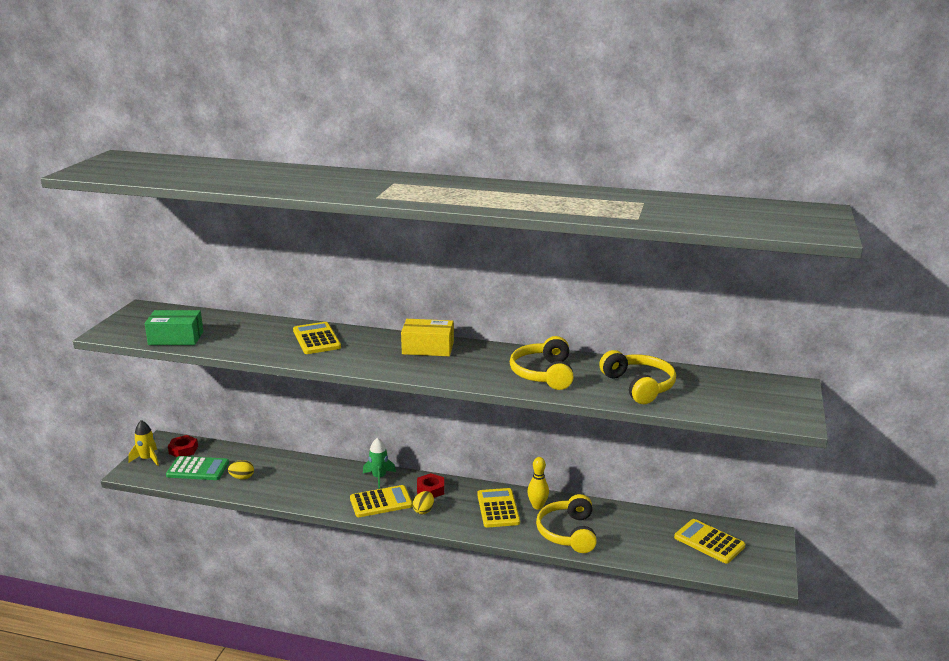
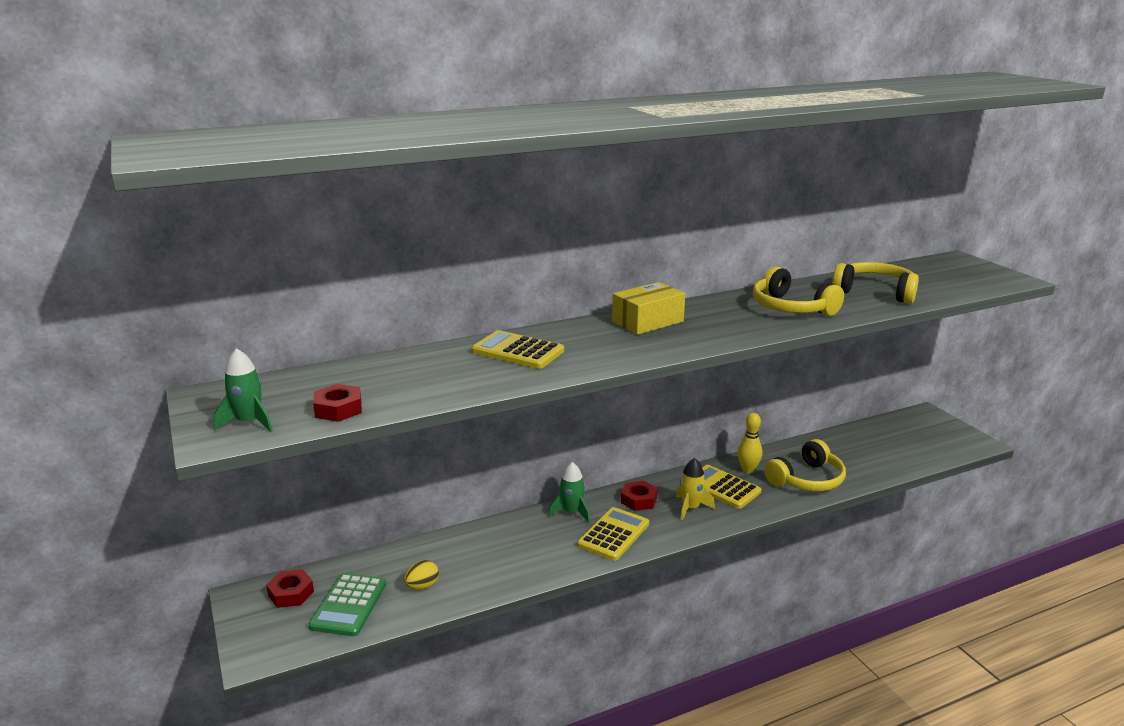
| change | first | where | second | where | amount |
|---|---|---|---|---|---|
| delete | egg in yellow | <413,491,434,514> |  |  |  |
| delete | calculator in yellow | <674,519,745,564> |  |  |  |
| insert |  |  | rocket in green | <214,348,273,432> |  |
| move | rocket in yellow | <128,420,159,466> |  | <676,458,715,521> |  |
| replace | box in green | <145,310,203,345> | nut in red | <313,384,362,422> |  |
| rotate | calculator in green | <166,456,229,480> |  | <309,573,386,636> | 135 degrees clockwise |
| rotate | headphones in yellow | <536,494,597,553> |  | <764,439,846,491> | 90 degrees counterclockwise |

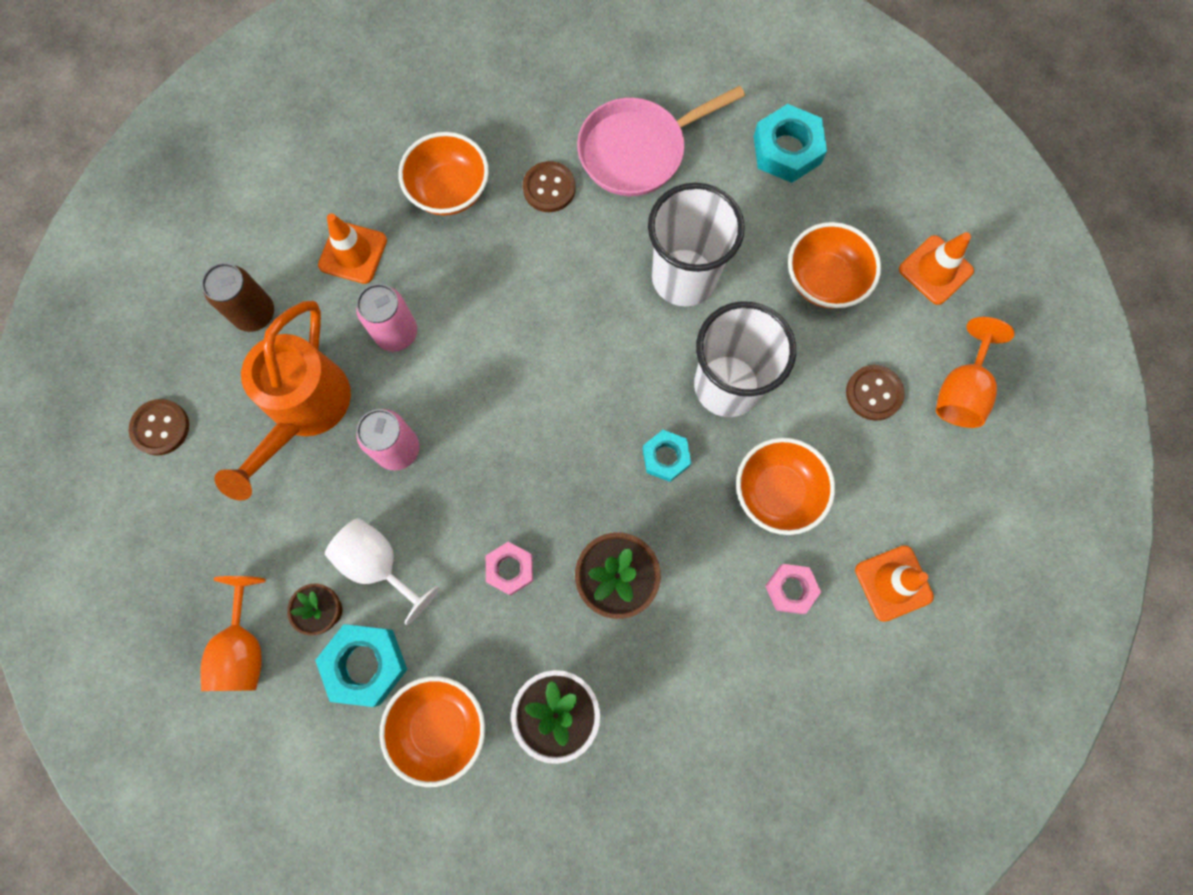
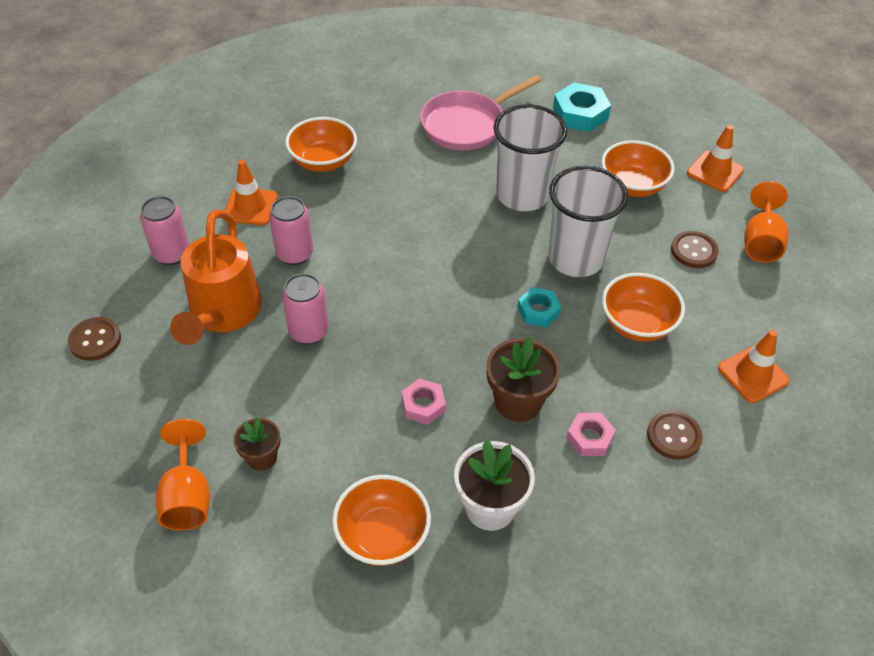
| change | first | where | second | where | amount |
|---|---|---|---|---|---|
| delete | nut in turquoise | <315,624,407,707> |  |  |  |
| delete | goblet in white | <325,518,439,625> |  |  |  |
| move | button in brown | <523,161,576,212> |  | <647,410,703,460> |  |
| move | nut in pink | <765,564,821,614> |  | <566,413,616,456> |  |
| recolor | can in brown | <202,263,274,332> | can in pink | <140,196,190,265> |  |

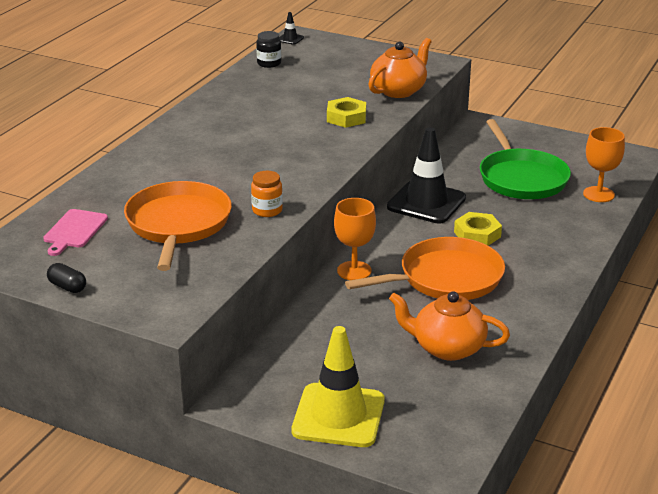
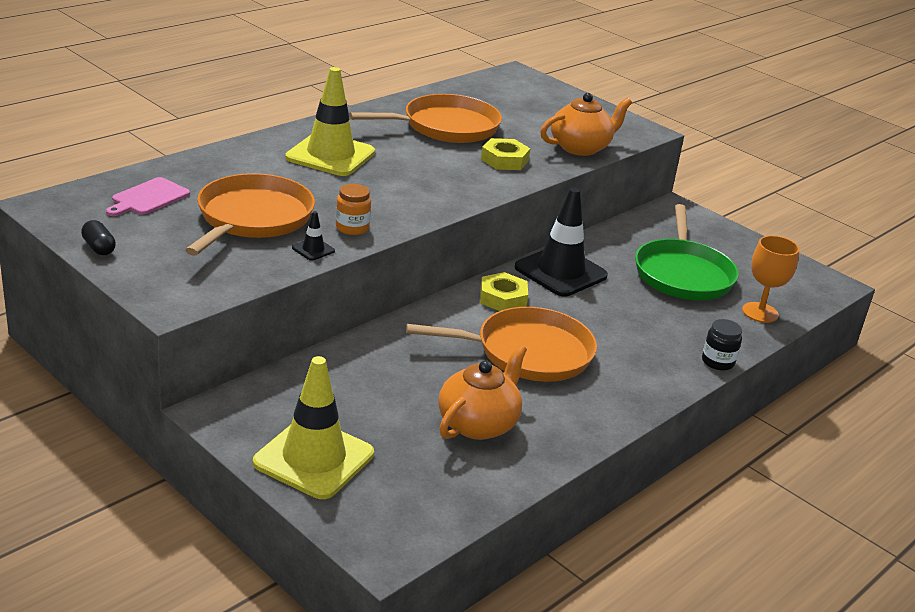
| change | first | where | second | where | amount |
|---|---|---|---|---|---|
| delete | goblet in orange | <334,198,376,280> |  |  |  |
| insert |  |  | traffic cone in yellow | <285,67,375,176> |  |
| insert |  |  | pan in orange | <349,94,502,143> |  |
| move | jar in black | <256,31,281,68> |  | <702,319,742,370> |  |
| move | traffic cone in black | <279,12,304,45> |  | <292,211,335,261> |  |
| move | nut in yellow | <454,212,502,246> |  | <480,272,528,311> |  |
| rotate | teapot in orange | <389,291,510,361> |  | <438,345,527,440> | 90 degrees clockwise |

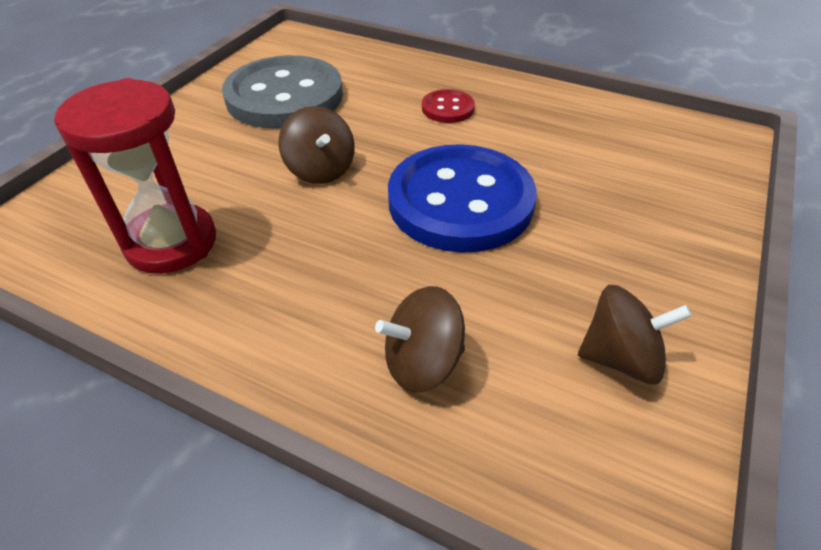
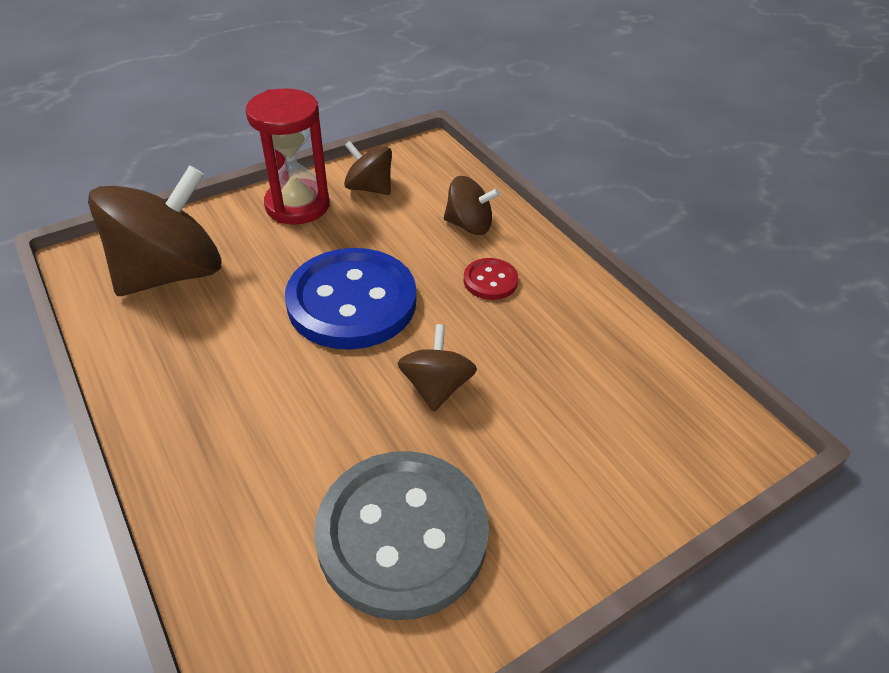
| change | first | where | second | where | amount |
|---|---|---|---|---|---|
| insert |  |  | spinning top in brown | <88,165,221,296> |  |
| move | hourglass in red | <54,78,216,274> |  | <246,88,330,225> |  |
| move | button in red | <422,89,475,123> |  | <464,258,518,300> |  |

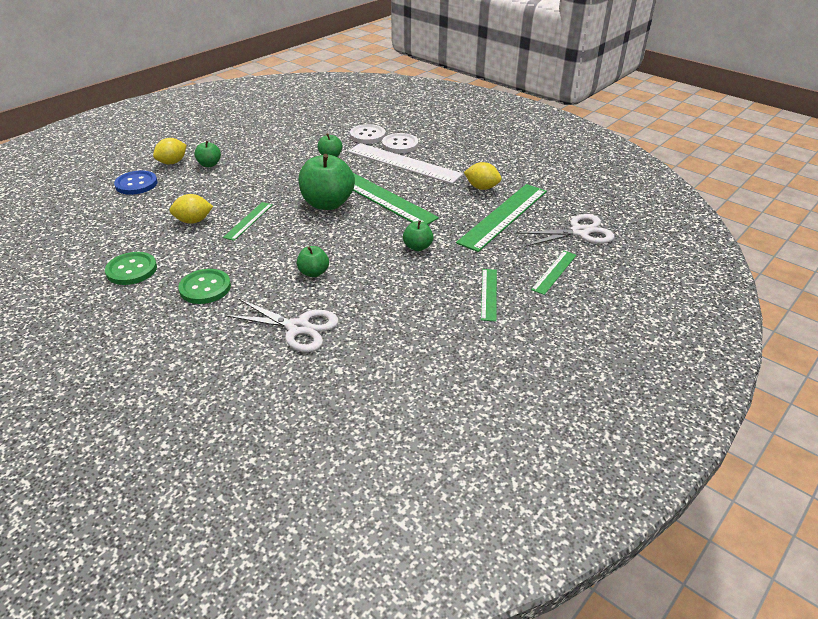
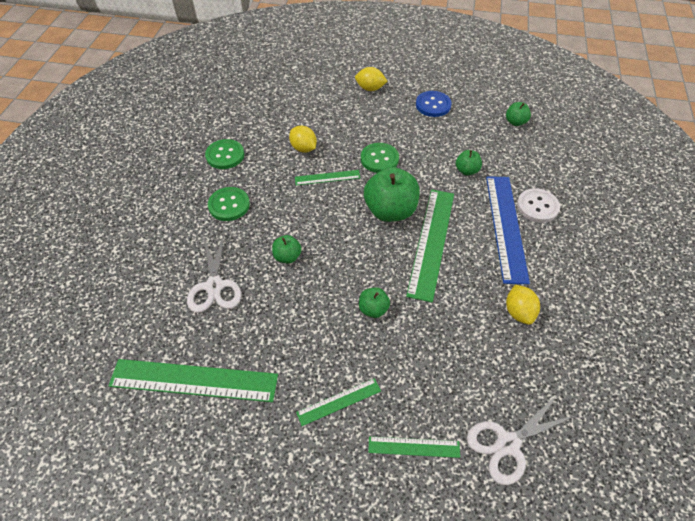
| change | first | where | second | where | amount |
|---|---|---|---|---|---|
| delete | button in white | <350,124,386,144> |  |  |  |
| insert |  |  | button in green | <361,143,399,173> |  |
| move | button in blue | <114,171,158,195> |  | <416,91,452,117> |  |
| move | apple in green | <194,141,221,167> |  | <506,102,531,126> |  |
| move | ruler in green | <456,184,547,252> |  | <108,359,278,402> |  |
| recolor | ruler in white | <348,143,463,184> | ruler in blue | <486,176,530,284> |  |
| rotate | scissors in white | <516,214,614,247> |  | <467,394,577,485> | 105 degrees clockwise |

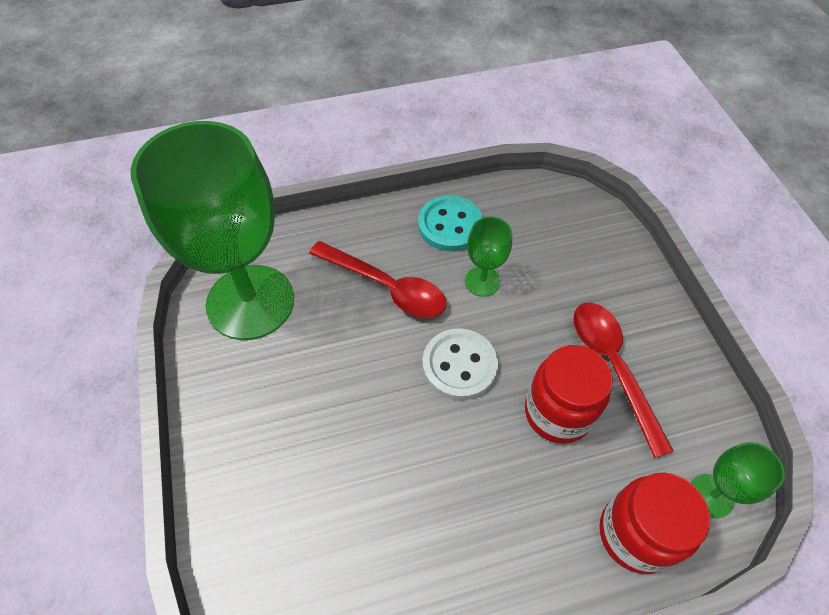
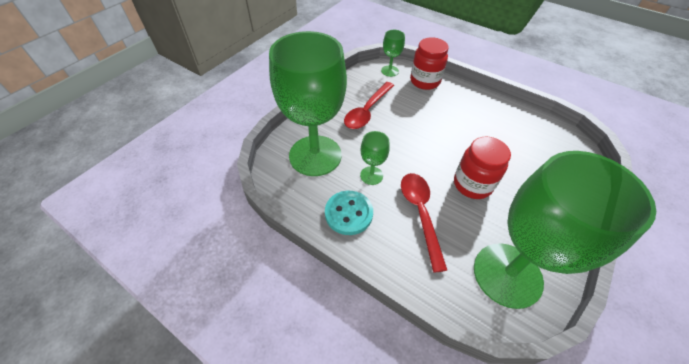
| change | first | where | second | where | amount |
|---|---|---|---|---|---|
| delete | button in white | <422,328,498,400> |  |  |  |
| insert |  |  | goblet in green | <269,31,347,176> |  |
| move | jar in red | <525,345,613,444> |  | <454,136,511,199> |  |

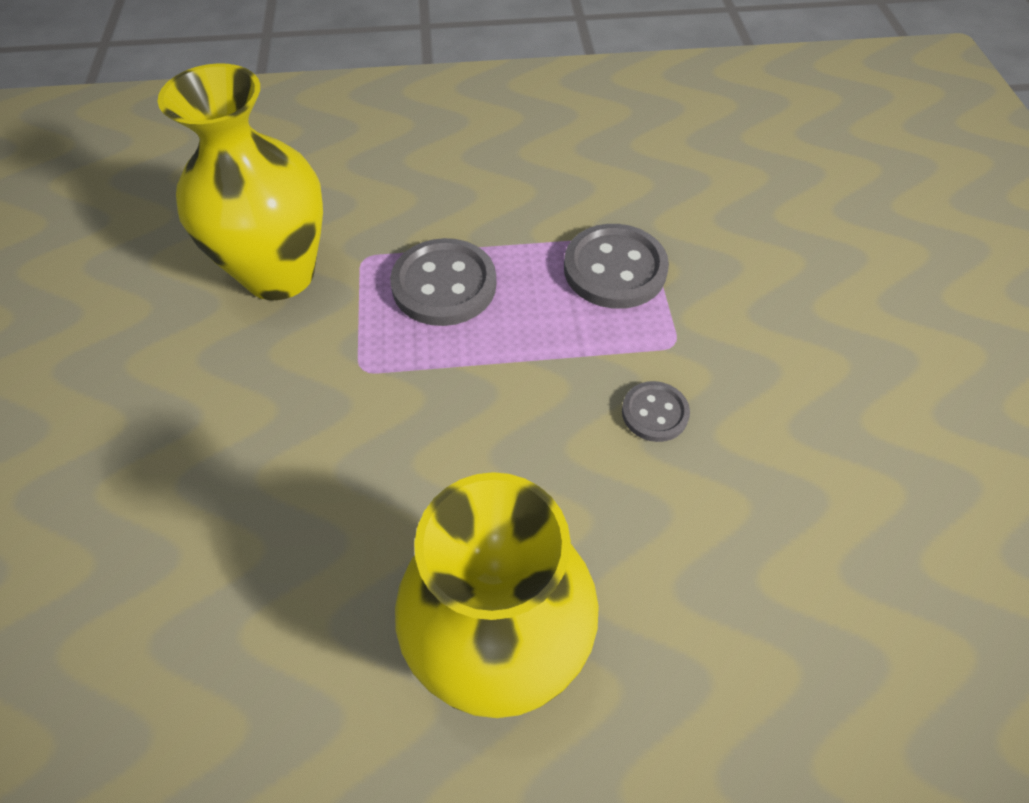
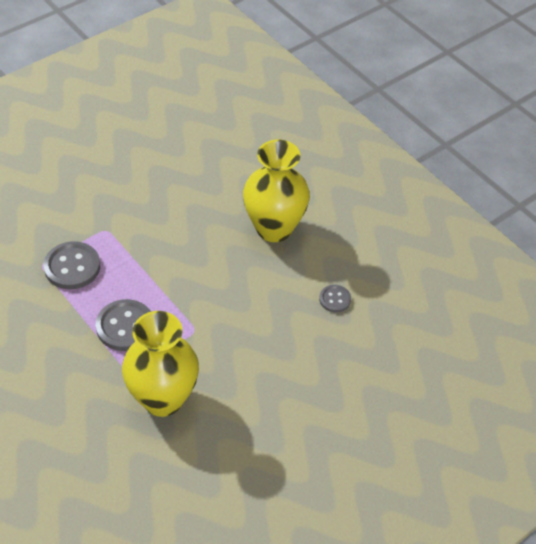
| change | first | where | second | where | amount |
|---|---|---|---|---|---|
| move | button in grey | <622,381,690,442> |  | <319,285,351,313> |  |

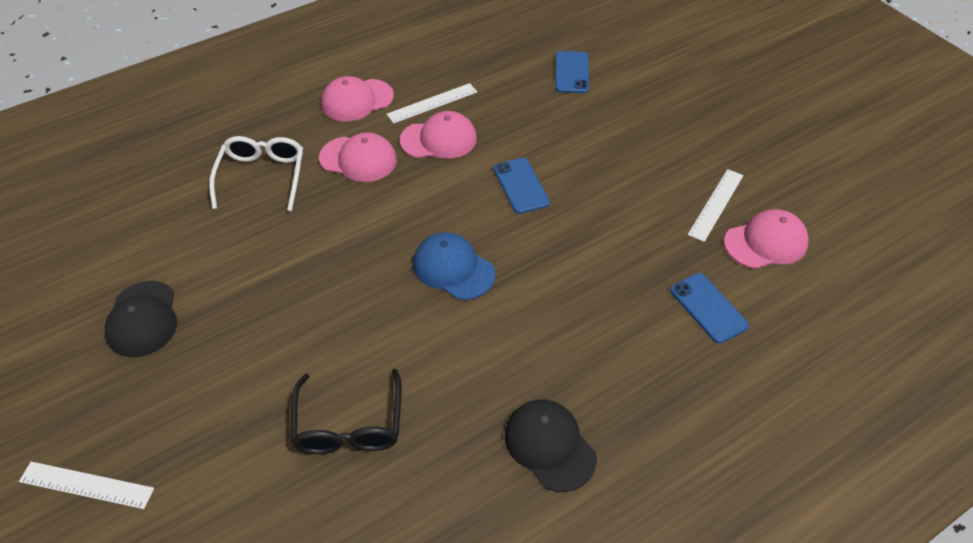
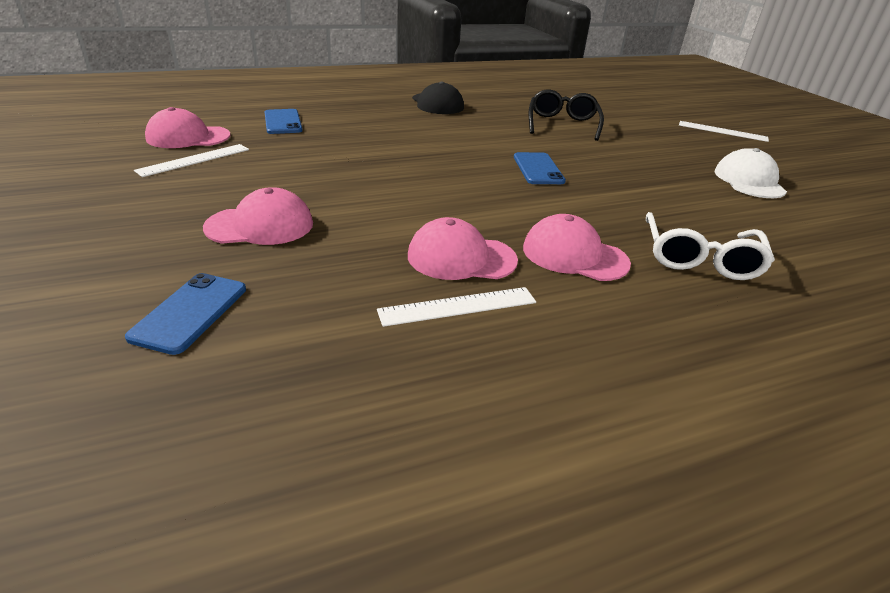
| change | first | where | second | where | amount |
|---|---|---|---|---|---|
| delete | cap in blue | <413,232,495,300> |  |  |  |
| move | cap in pink | <321,76,394,121> |  | <203,187,313,245> |  |
| move | phone in blue | <494,158,550,214> |  | <514,152,566,184> |  |
| recolor | cap in black | <105,281,177,357> | cap in white | <715,148,787,198> |  |

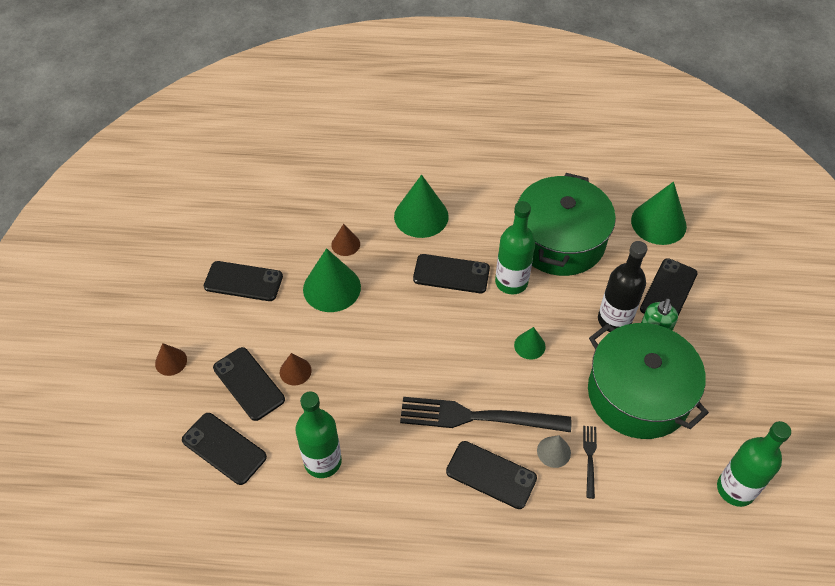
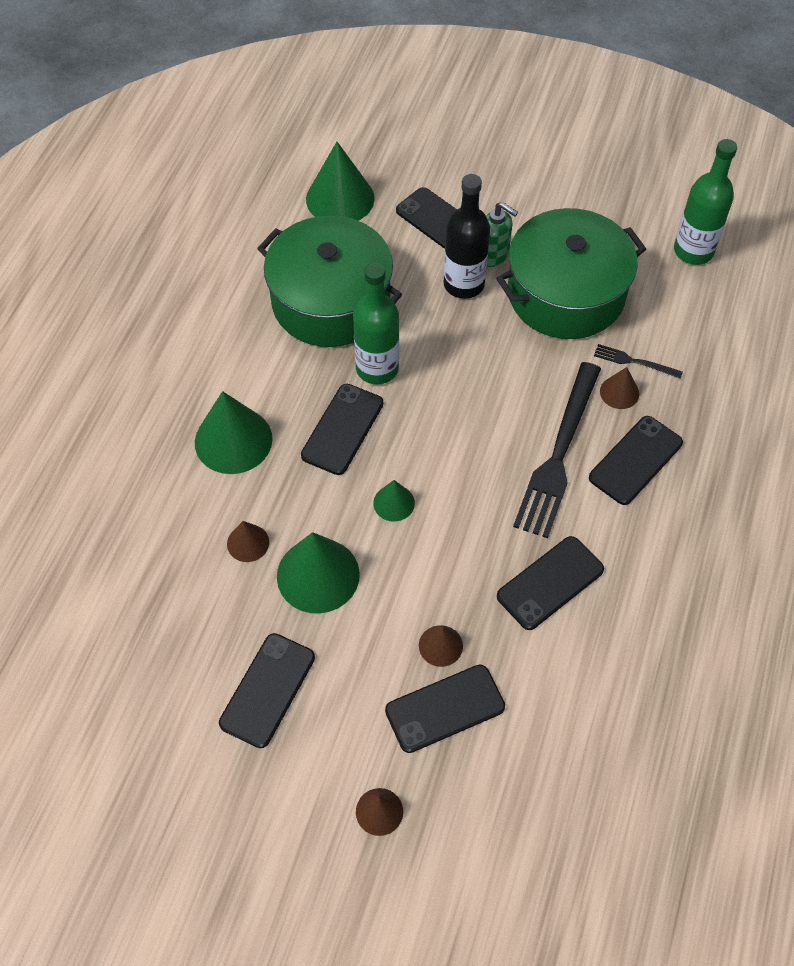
| change | first | where | second | where | amount |
|---|---|---|---|---|---|
| delete | bottle in green | <295,392,342,478> |  |  |  |
| move | phone in black | <182,413,267,485> |  | <497,536,604,630> |  |
| move | cone in green | <514,327,546,360> |  | <373,480,415,521> |  |
| recolor | cone in grey | <537,435,571,468> | cone in brown | <600,367,639,409> |  |

